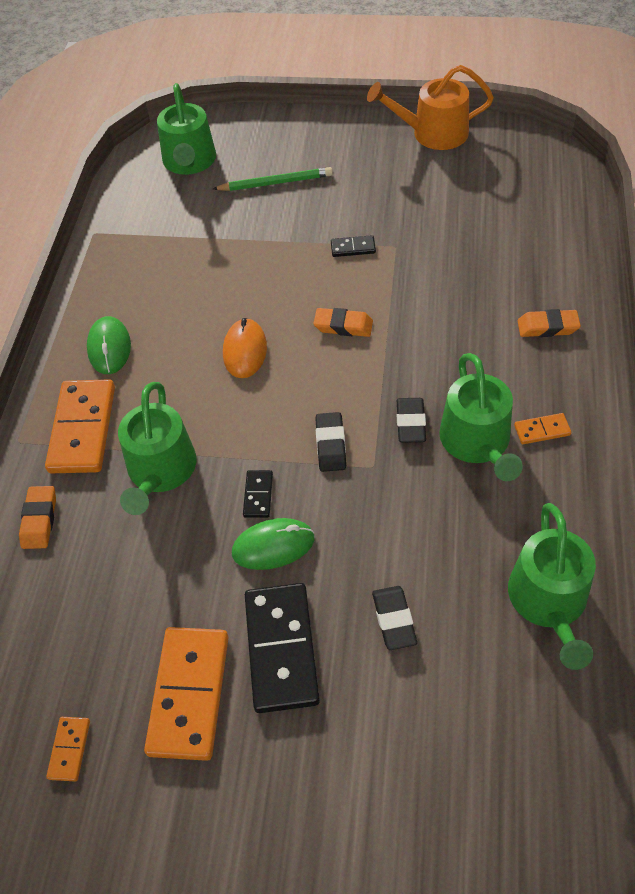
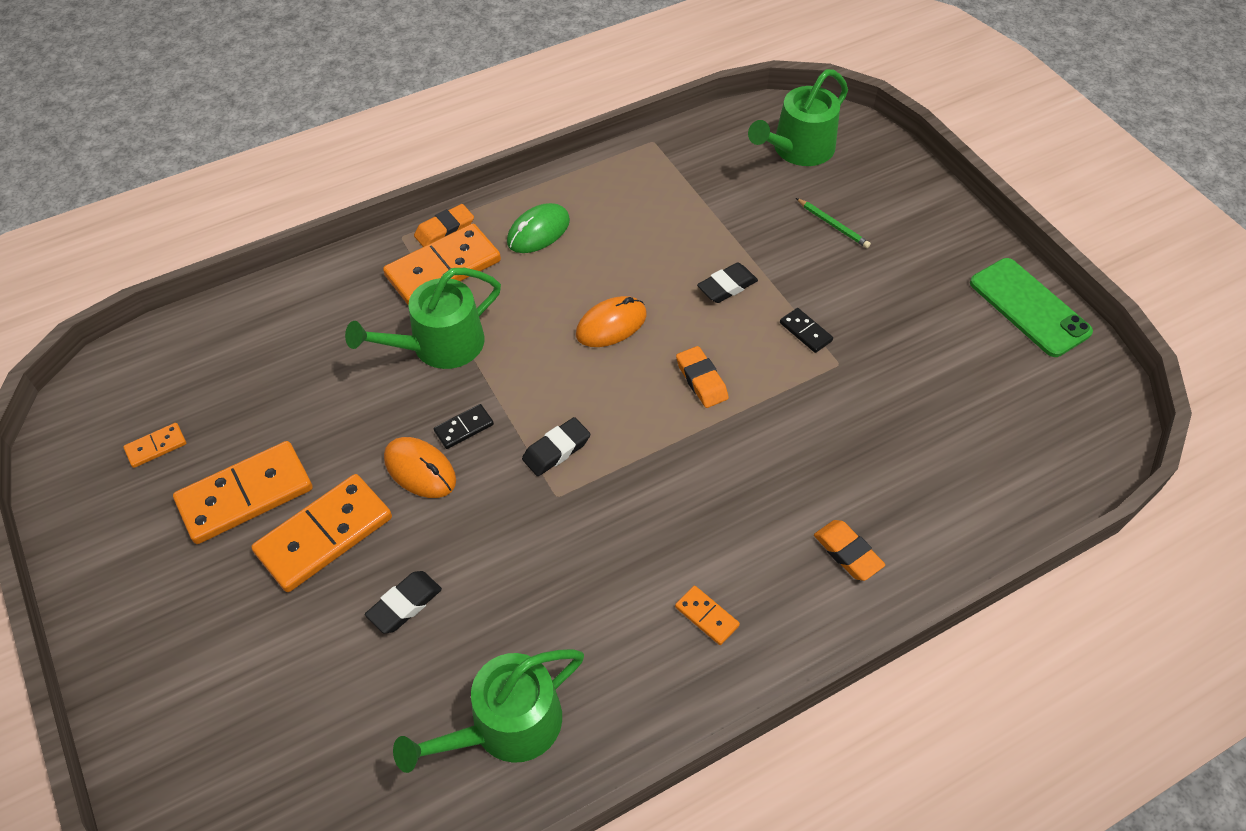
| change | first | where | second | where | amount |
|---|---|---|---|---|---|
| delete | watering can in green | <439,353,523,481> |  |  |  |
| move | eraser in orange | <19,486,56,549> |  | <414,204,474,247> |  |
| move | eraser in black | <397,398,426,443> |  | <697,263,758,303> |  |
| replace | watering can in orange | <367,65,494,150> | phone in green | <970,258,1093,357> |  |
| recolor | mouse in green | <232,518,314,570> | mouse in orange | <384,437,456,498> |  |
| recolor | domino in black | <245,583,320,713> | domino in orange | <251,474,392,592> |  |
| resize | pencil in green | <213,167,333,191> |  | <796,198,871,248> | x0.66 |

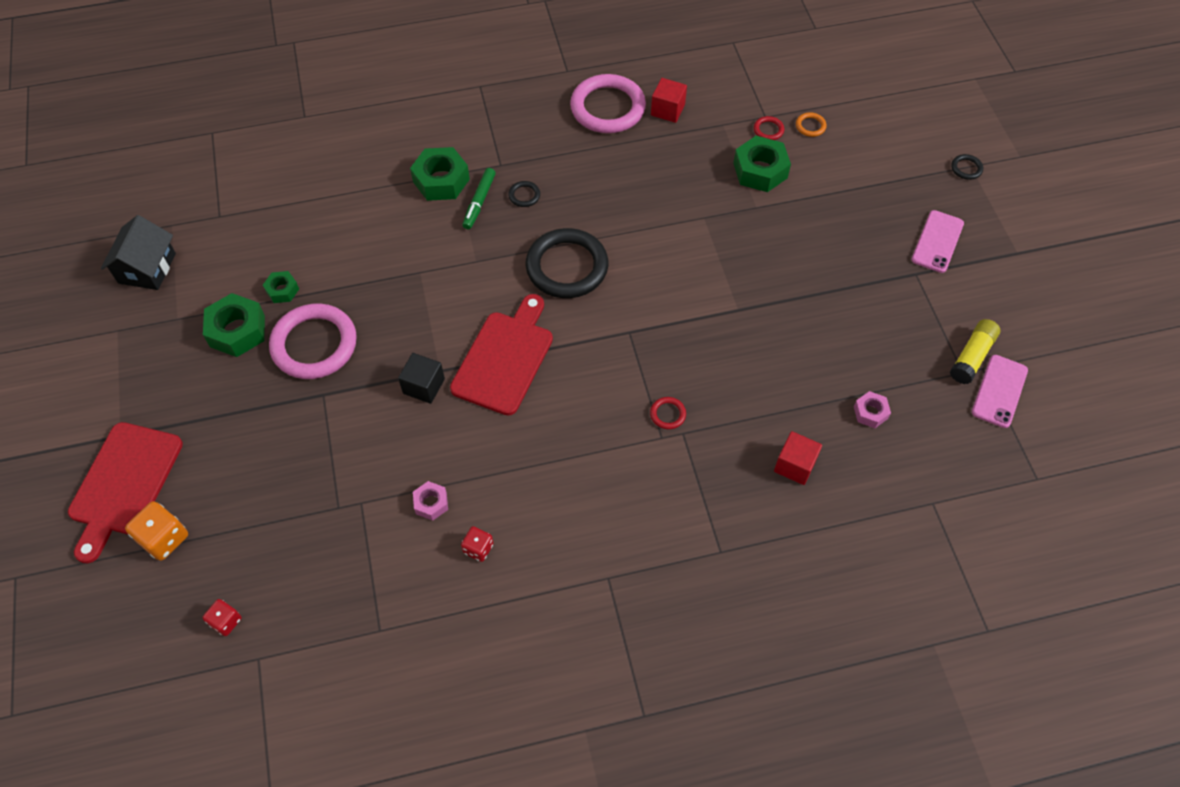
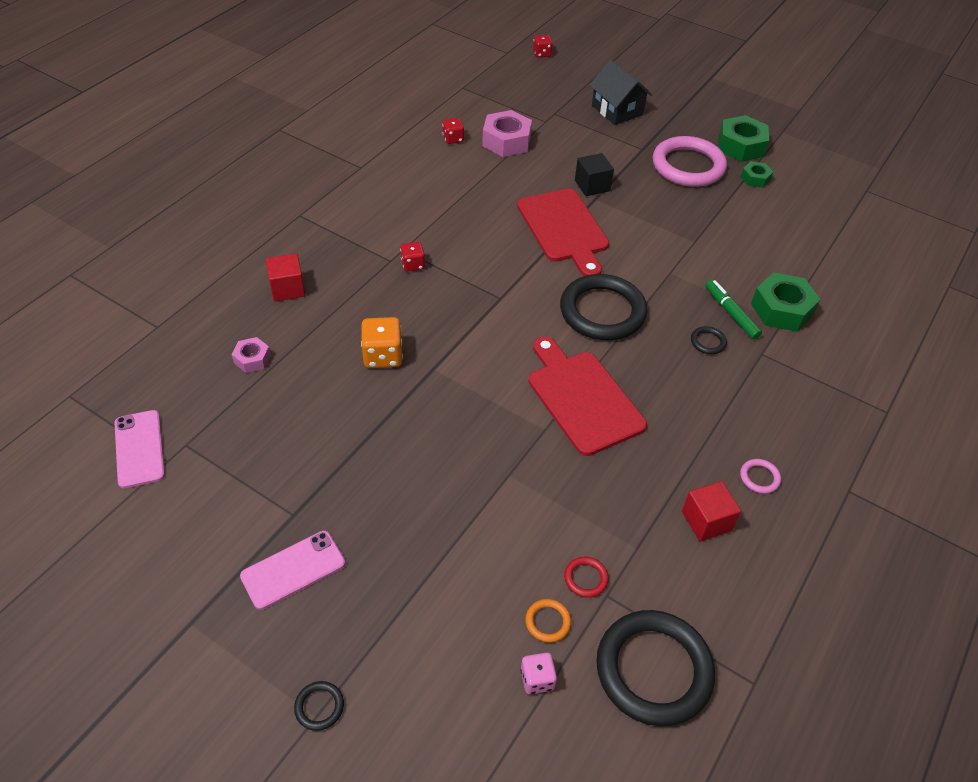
| change | first | where | second | where | amount |
|---|---|---|---|---|---|
| delete | nut in green | <733,136,791,192> |  |  |  |
| delete | glue stick in yellow | <950,319,1000,384> |  |  |  |
| insert |  |  | dice in pink | <521,653,557,694> |  |
| insert |  |  | ring in black | <596,610,715,726> |  |
| move | cutting board in red | <68,422,183,563> |  | <529,337,647,456> |  |
| move | house in black | <101,215,176,290> |  | <589,60,652,125> |  |
| move | dice in orange | <125,501,188,561> |  | <361,317,403,368> |  |
| replace | ring in red | <650,397,686,429> | dice in red | <400,242,425,272> |  |
| rotate | phone in pink | <912,210,964,273> |  | <240,531,345,610> | 75 degrees clockwise |
| resize | nut in pink | <413,481,448,521> |  | <482,110,532,157> | x1.82 |
| resize | ring in pink | <570,74,646,133> |  | <740,459,781,494> | x0.40 |

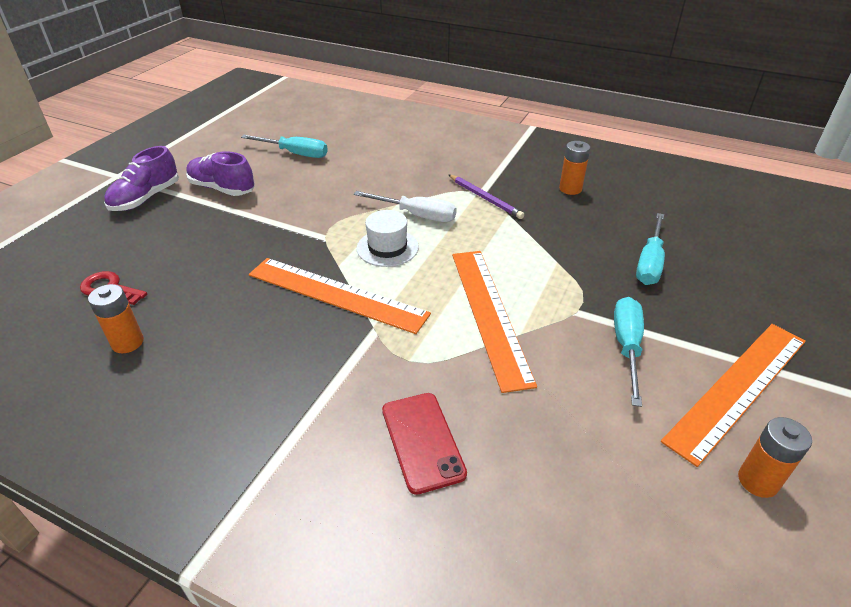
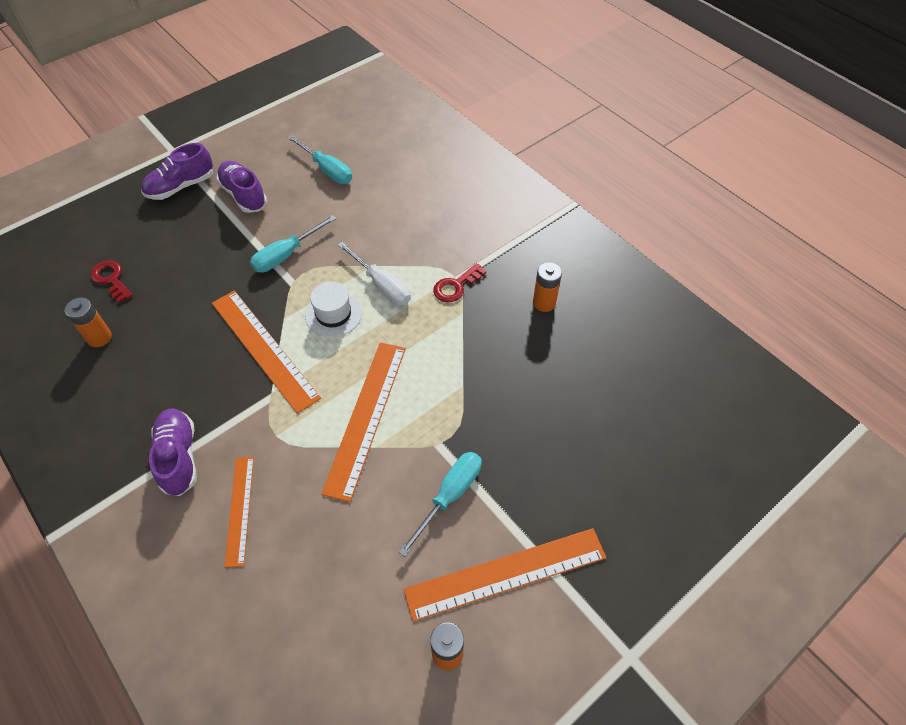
| change | first | where | second | where | amount |
|---|---|---|---|---|---|
| insert |  |  | shoe in purple | <149,408,197,496> |  |
| move | screwdriver in turquoise | <636,213,665,285> |  | <250,215,337,273> |  |
| replace | phone in red | <382,393,467,495> | ruler in orange | <224,457,254,568> |  |
| replace | pencil in purple | <449,175,524,219> | key in red | <433,263,486,302> |  |

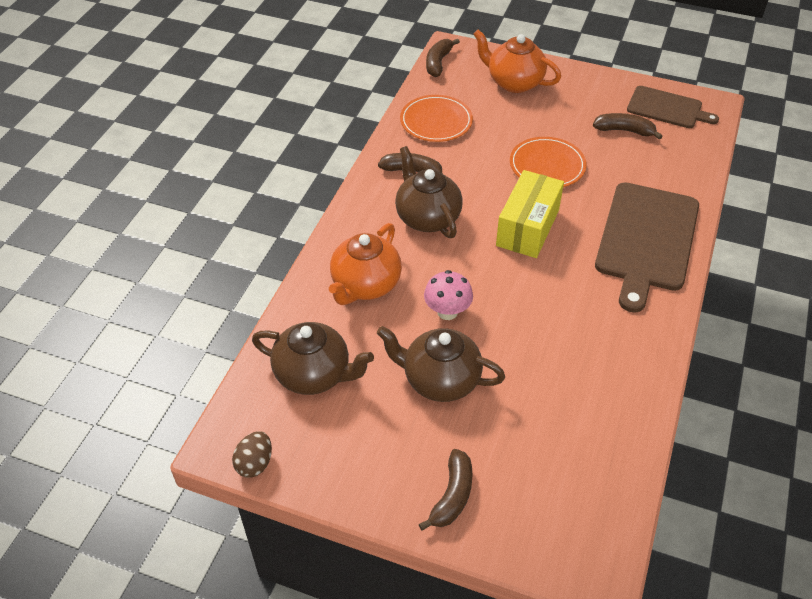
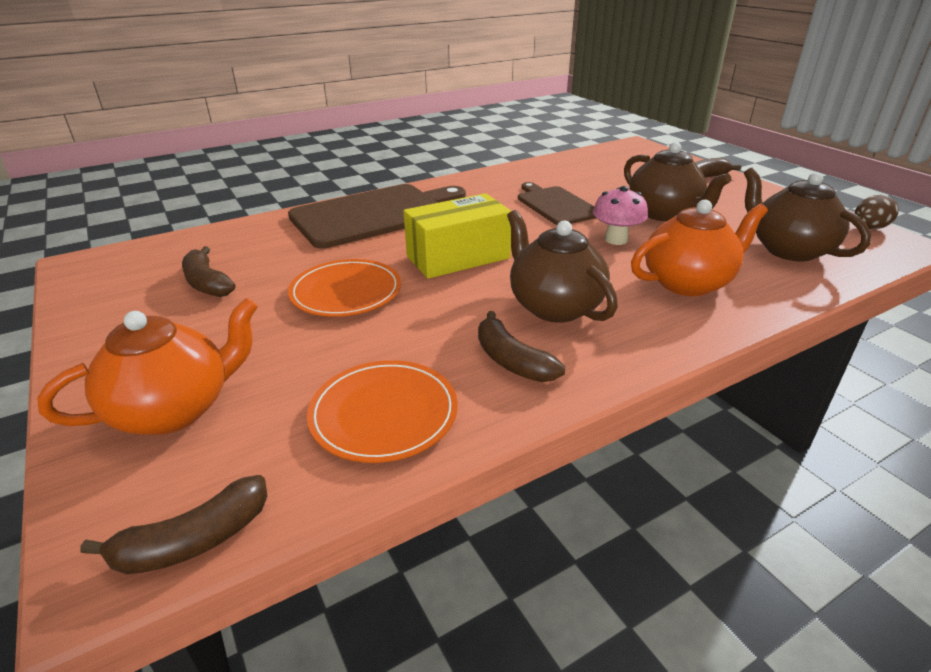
| change | first | where | second | where | amount |
|---|---|---|---|---|---|
| move | cutting board in brown | <627,86,719,128> |  | <518,182,596,225> |  |
| rotate | teapot in brown | <395,146,463,238> |  | <507,210,618,323> | 135 degrees clockwise |
| rotate | teapot in orange | <473,30,561,93> |  | <37,298,258,435> | 105 degrees counterclockwise |

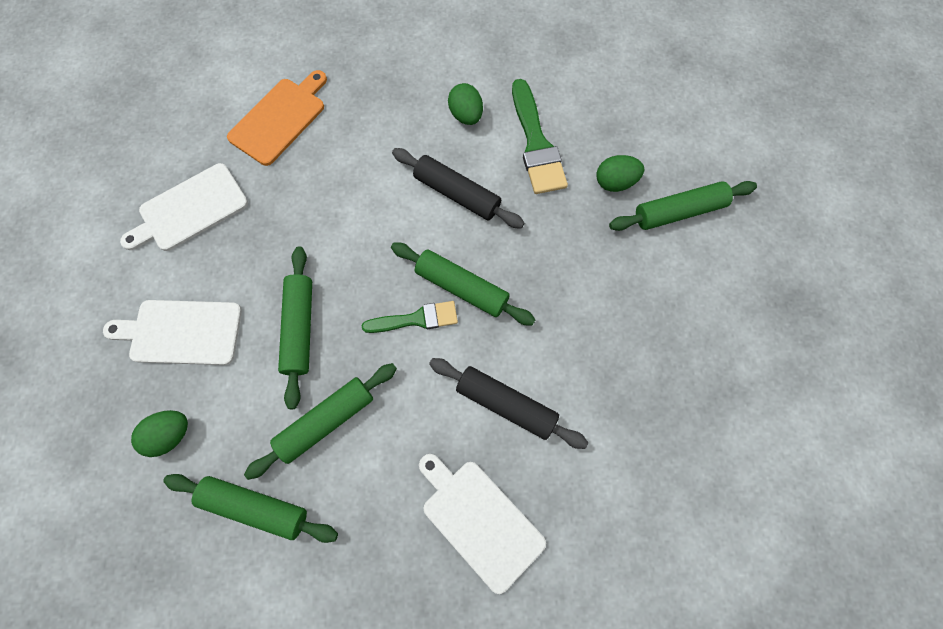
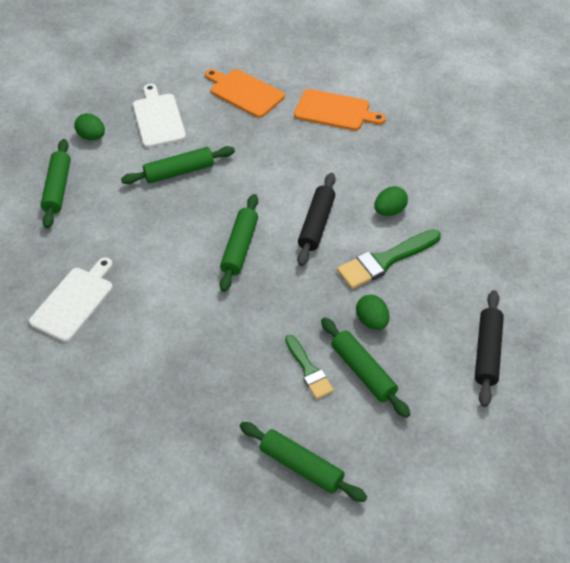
| change | first | where | second | where | amount |
|---|---|---|---|---|---|
| move | rolling pin in green | <244,363,397,480> |  | <240,422,367,502> |  |
| move | brush in green | <362,301,458,333> |  | <285,335,334,399> |  |
| move | rolling pin in black | <429,358,588,449> |  | <475,290,504,407> |  |
| recolor | cutting board in white | <120,163,248,251> | cutting board in orange | <205,69,285,118> |  |

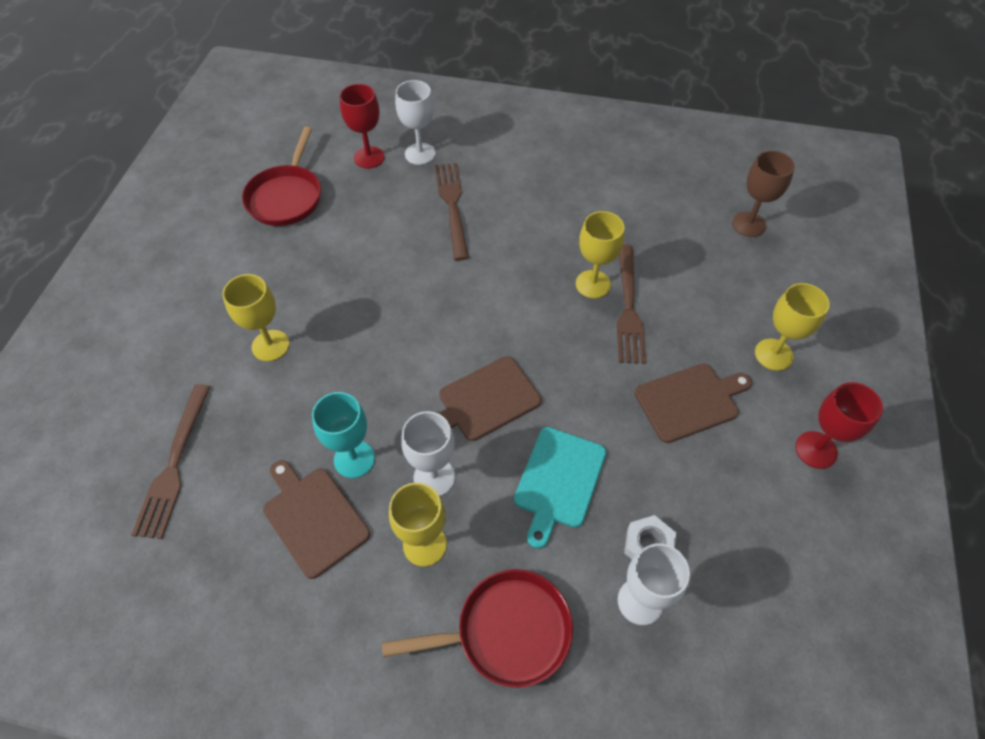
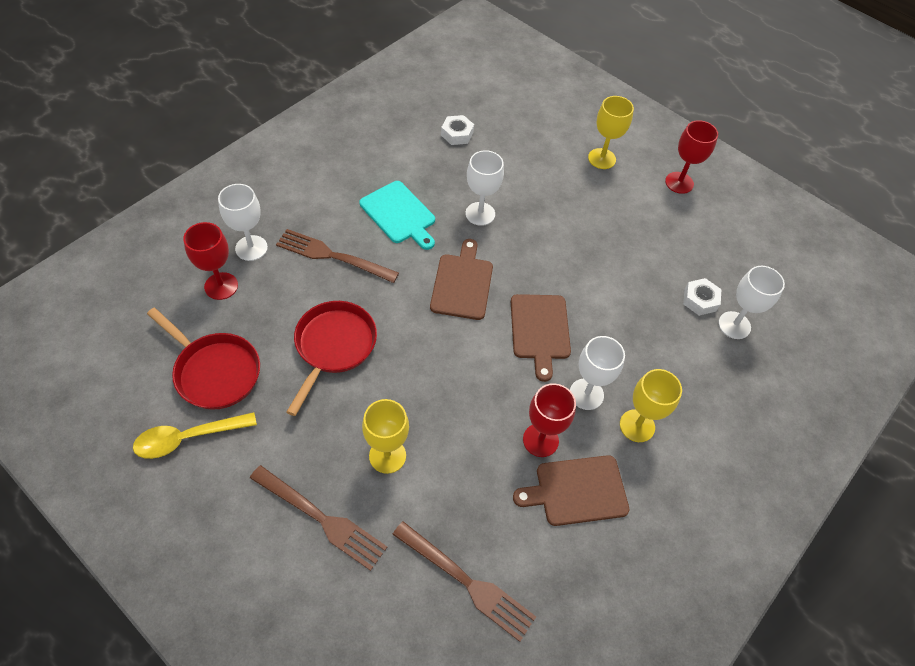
| change | first | where | second | where | amount |
|---|---|---|---|---|---|
| delete | goblet in brown | <732,151,795,237> |  |  |  |
| insert |  |  | spoon in yellow | <133,412,257,459> |  |
| insert |  |  | nut in white | <441,115,474,145> |  |
| move | pan in red | <382,569,573,688> |  | <287,301,377,416> |  |
| move | cutting board in turquoise | <514,427,606,549> |  | <359,181,435,250> |  |
| move | fork in brown | <617,245,646,364> |  | <250,465,387,571> |  |
| move | cutting board in brown | <634,363,752,443> |  | <430,239,493,320> |  |
| recolor | goblet in turquoise | <312,392,375,478> | goblet in red | <523,383,576,457> |  |
| recolor | goblet in yellow | <576,211,624,298> | goblet in white | <466,150,504,226> |  |

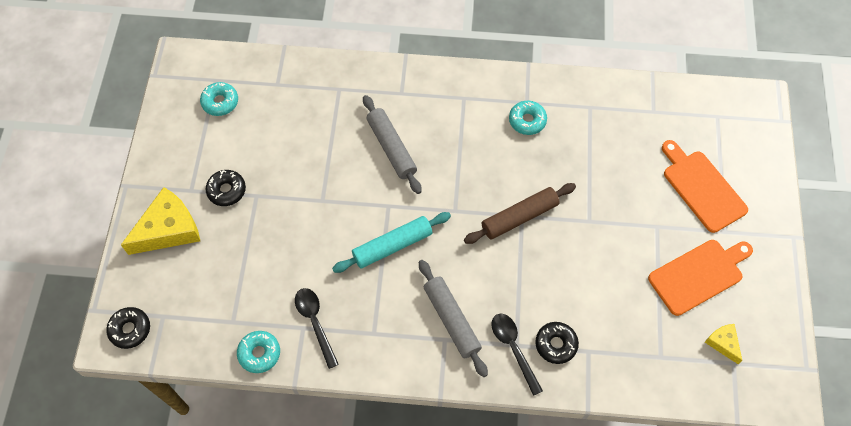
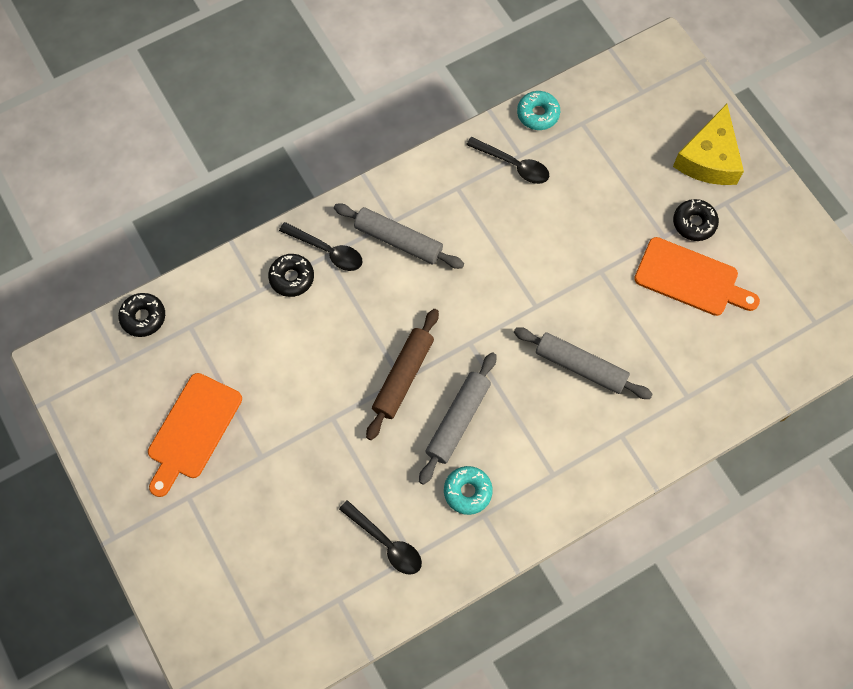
| change | first | where | second | where | amount |
|---|---|---|---|---|---|
| delete | donut in turquoise | <200,82,238,116> |  |  |  |
| delete | rolling pin in turquoise | <332,212,451,273> |  |  |  |
| delete | cheese in yellow | <705,324,742,364> |  |  |  |
| insert |  |  | spoon in black | <339,500,422,575> |  |
| insert |  |  | rolling pin in grey | <419,352,496,485> |  |
| move | donut in black | <106,307,150,349> |  | <118,293,165,337> |  |
| move | cutting board in orange | <662,140,748,233> |  | <634,237,760,316> |  |

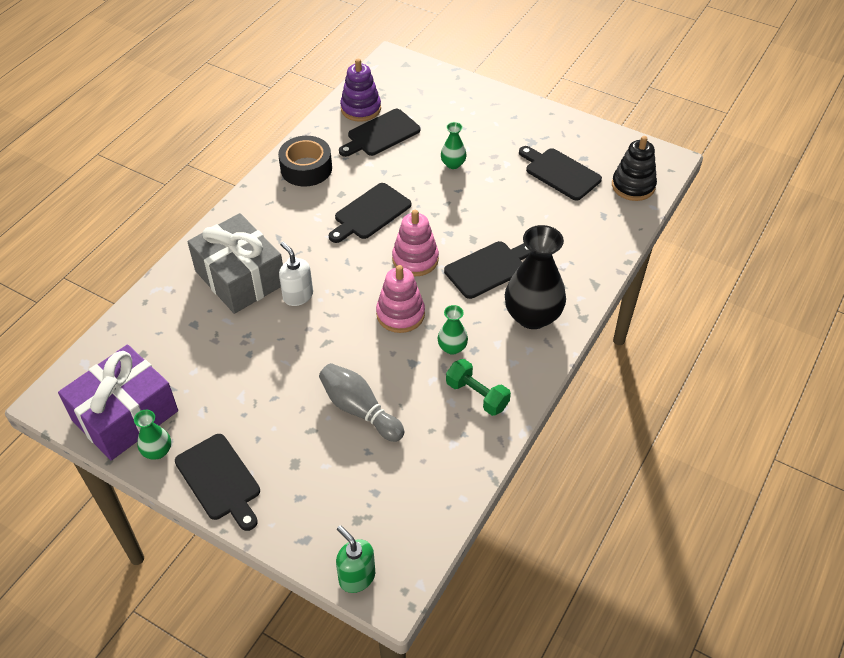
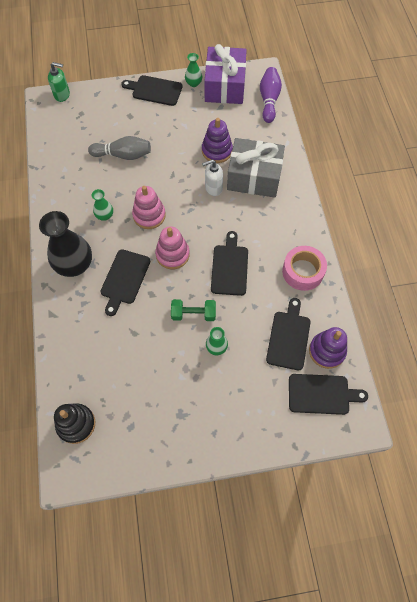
| change | first | where | second | where | amount |
|---|---|---|---|---|---|
| insert |  |  | stacking toy in purple | <202,118,233,163> |  |
| insert |  |  | bowling pin in purple | <260,67,282,123> |  |
| move | dumbbell in green | <446,359,511,416> |  | <171,299,216,321> |  |
| move | cutting board in black | <519,146,602,201> |  | <289,374,368,415> |  |
| recolor | tape in black | <278,136,332,187> | tape in pink | <282,246,327,291> |  |
| rotate | soap dispenser in white | <279,242,313,306> |  | <202,160,223,196> | 150 degrees clockwise |

